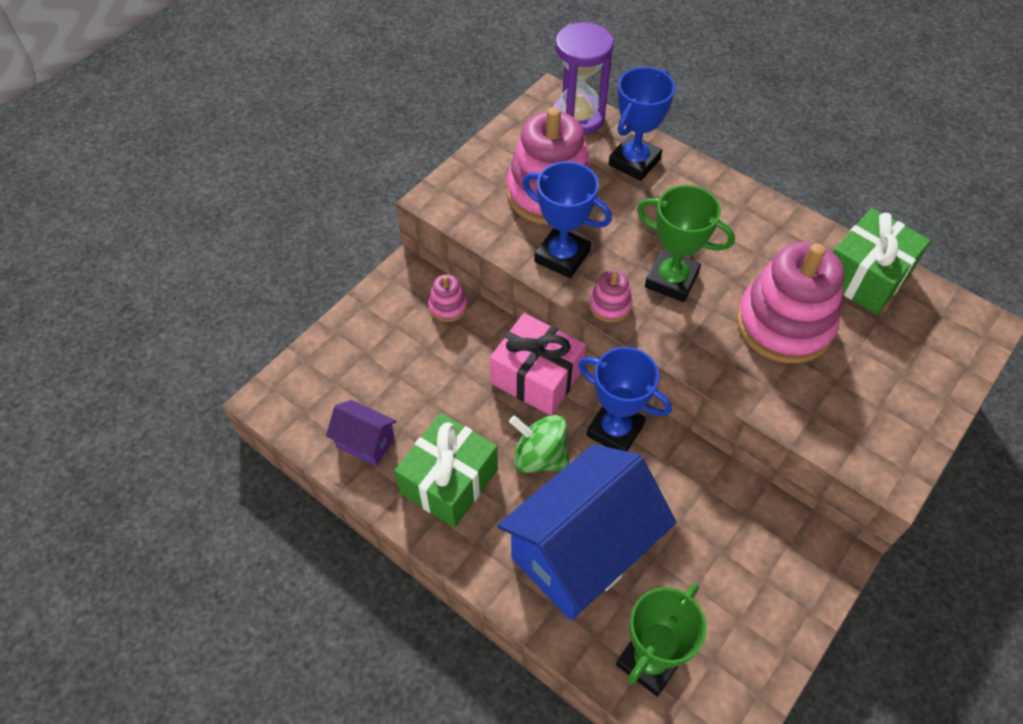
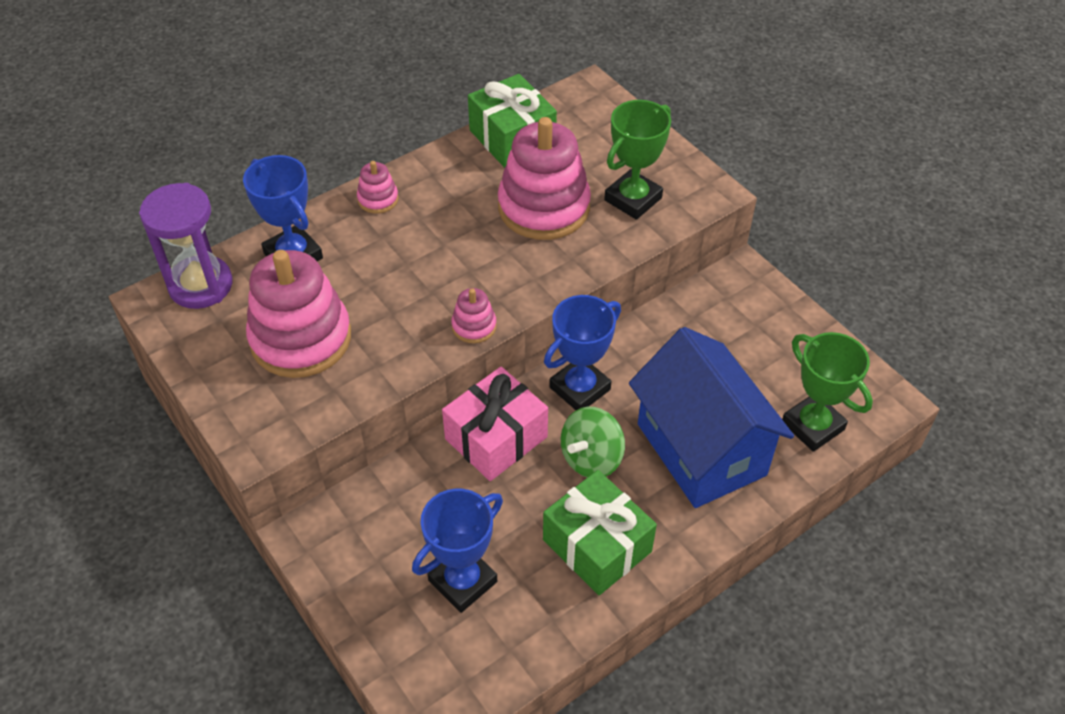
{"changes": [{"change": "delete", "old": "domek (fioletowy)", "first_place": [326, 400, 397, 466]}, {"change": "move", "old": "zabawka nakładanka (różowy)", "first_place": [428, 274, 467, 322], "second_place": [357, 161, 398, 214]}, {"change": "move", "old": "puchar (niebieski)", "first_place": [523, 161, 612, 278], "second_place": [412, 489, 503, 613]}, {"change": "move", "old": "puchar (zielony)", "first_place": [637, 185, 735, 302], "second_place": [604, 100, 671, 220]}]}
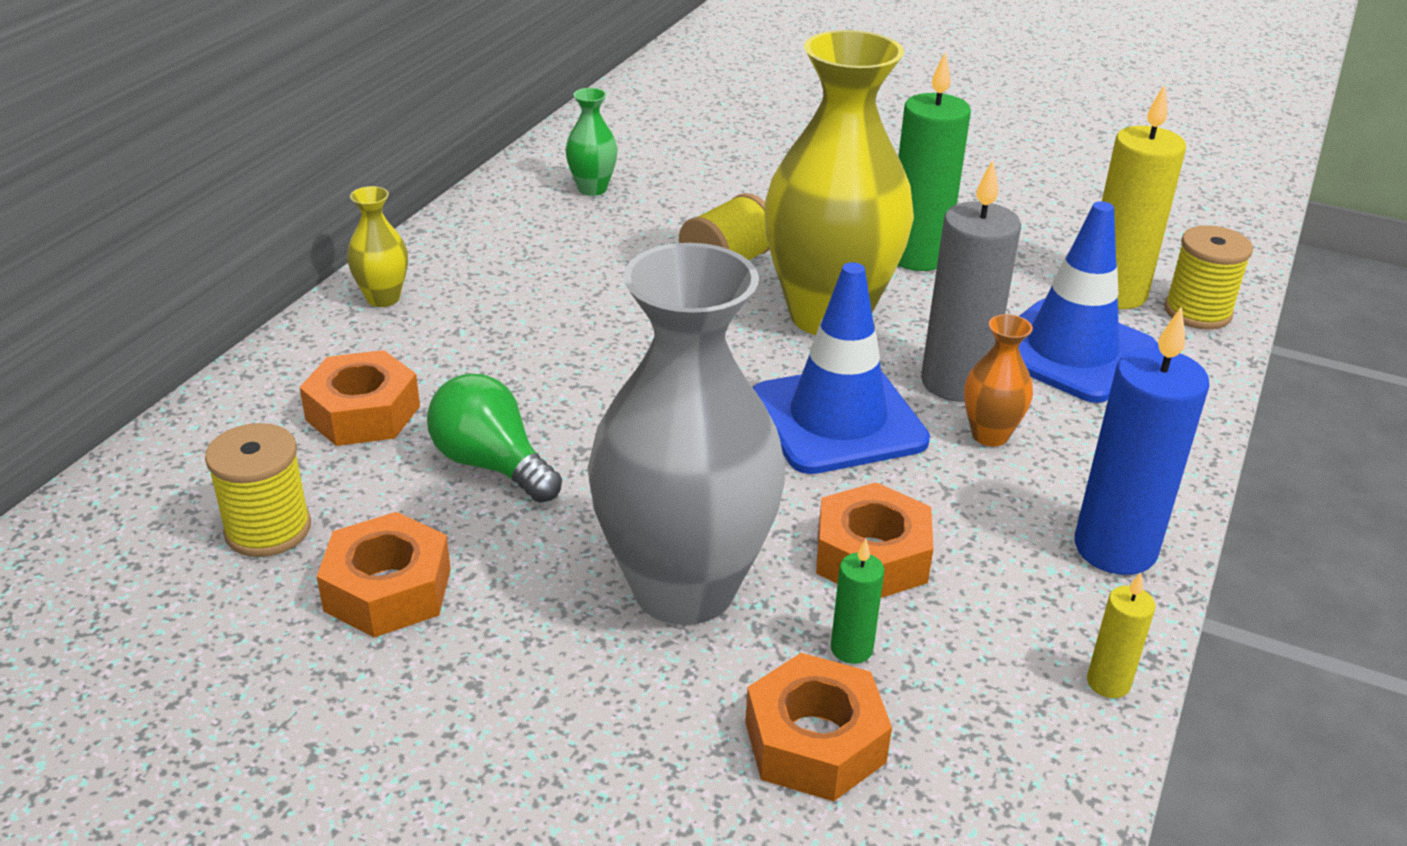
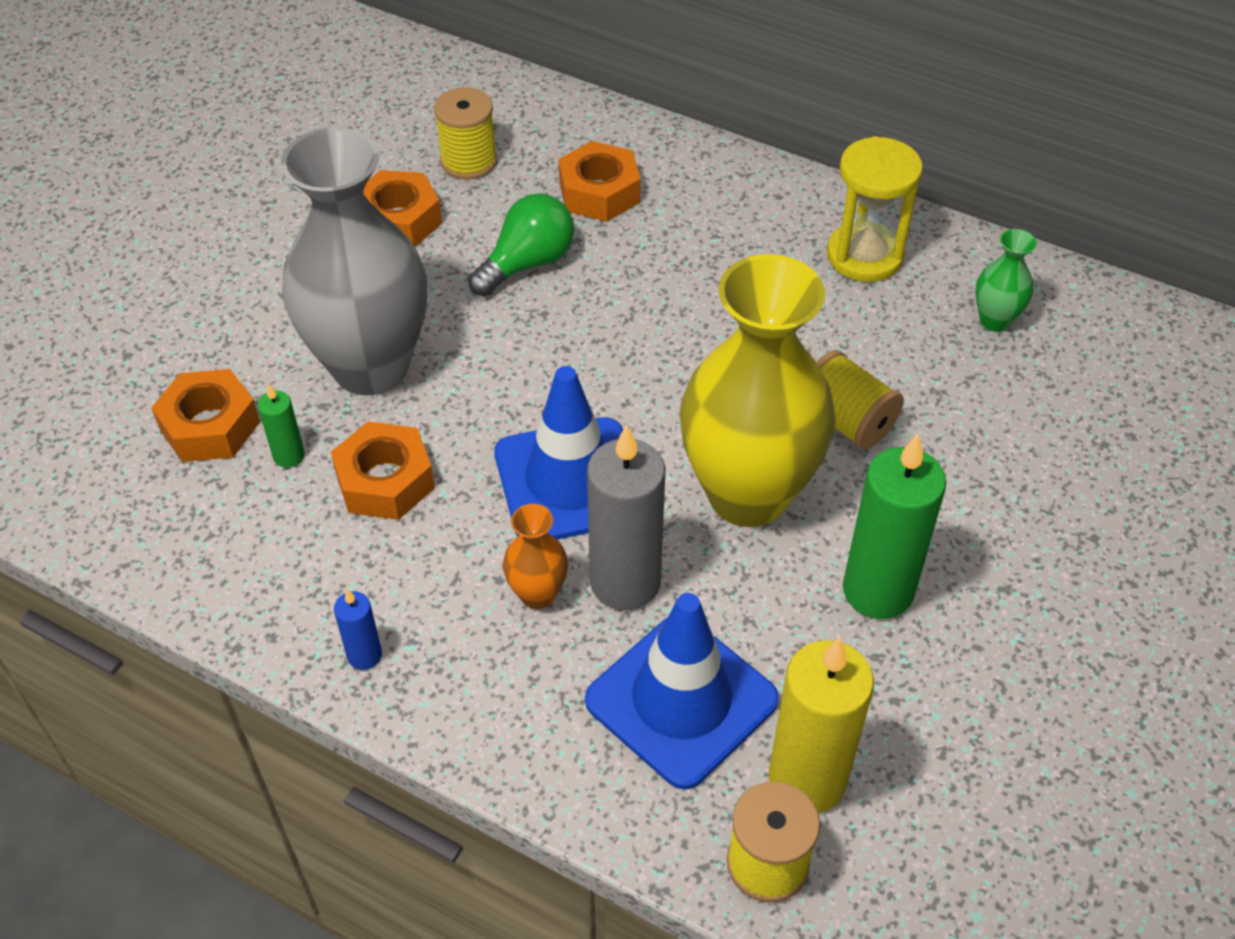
{"changes": [{"change": "delete", "old": "wazon (żółty)", "first_place": [347, 186, 408, 307]}, {"change": "delete", "old": "świeca (żółty)", "first_place": [1087, 572, 1156, 698]}, {"change": "insert", "new": "klepsydra (żółty)", "second_place": [827, 136, 923, 282]}, {"change": "resize", "old": "świeca (niebieski)", "first_place": [1075, 306, 1209, 575], "second_place": [334, 589, 382, 670], "factor": 0.47}]}
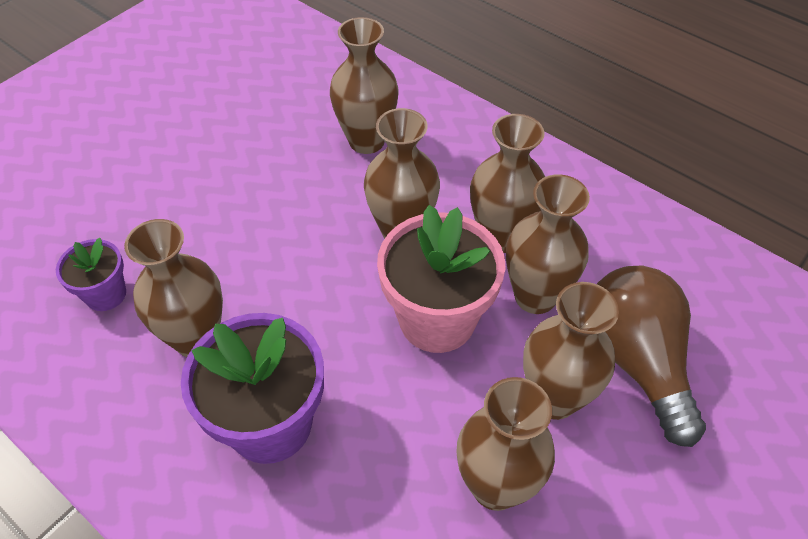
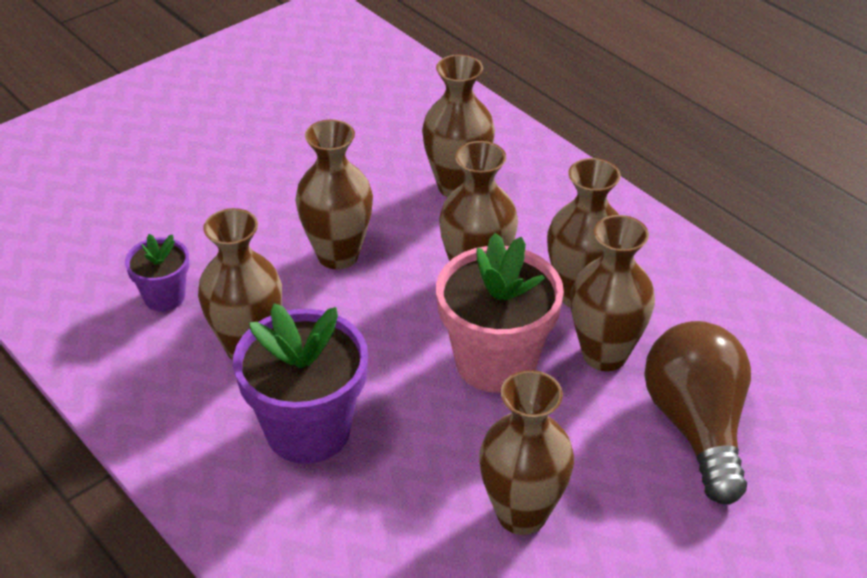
{"changes": [{"change": "move", "old": "wazon (brązowy)", "first_place": [523, 282, 619, 420], "second_place": [295, 119, 373, 269]}]}
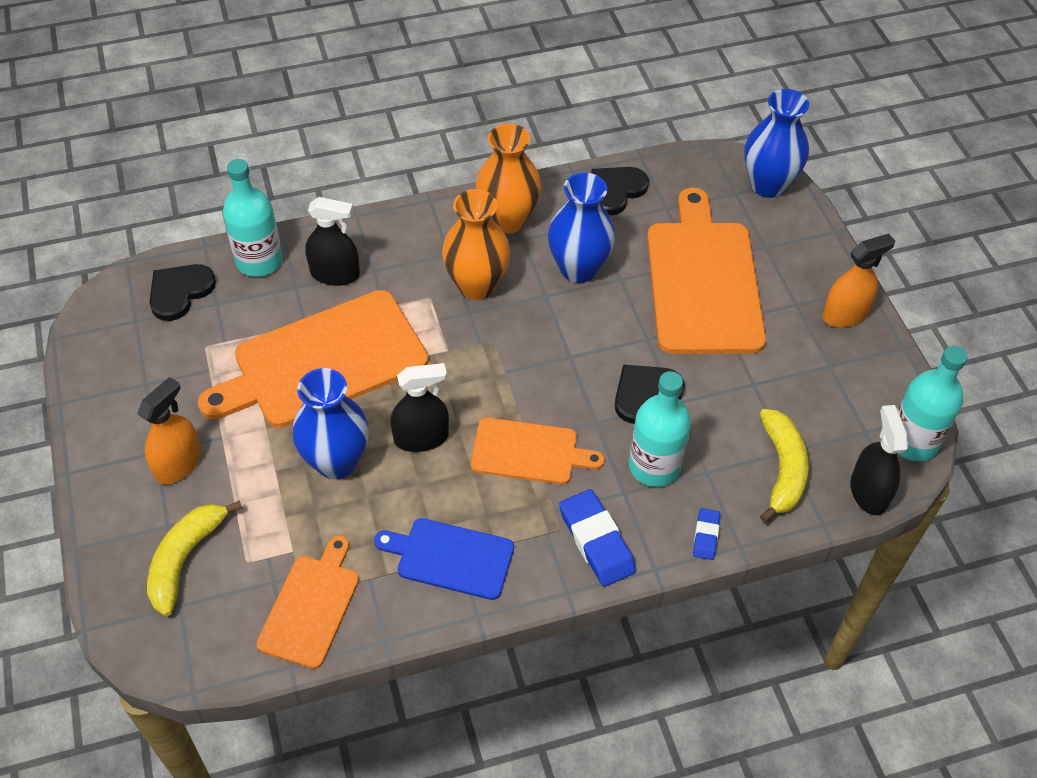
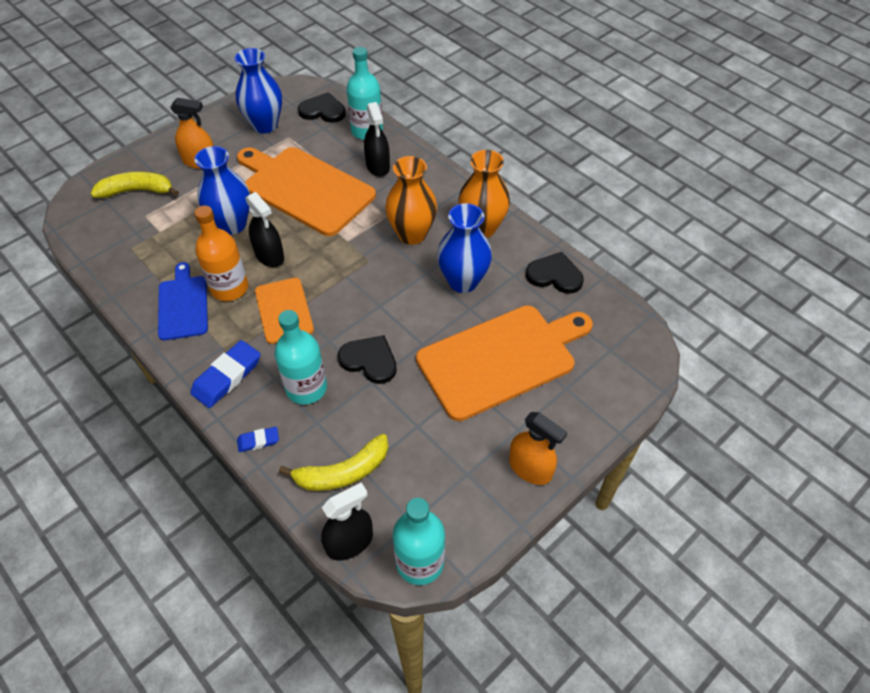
{"changes": [{"change": "delete", "old": "deska do krojenia (pomarańczowy)", "first_place": [256, 535, 359, 669]}, {"change": "insert", "new": "butelka (pomarańczowy)", "second_place": [194, 205, 248, 301]}, {"change": "move", "old": "wazon (niebieski)", "first_place": [744, 89, 809, 198], "second_place": [235, 48, 282, 133]}]}
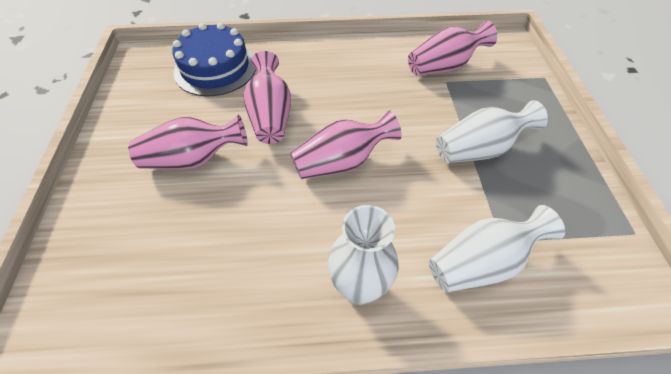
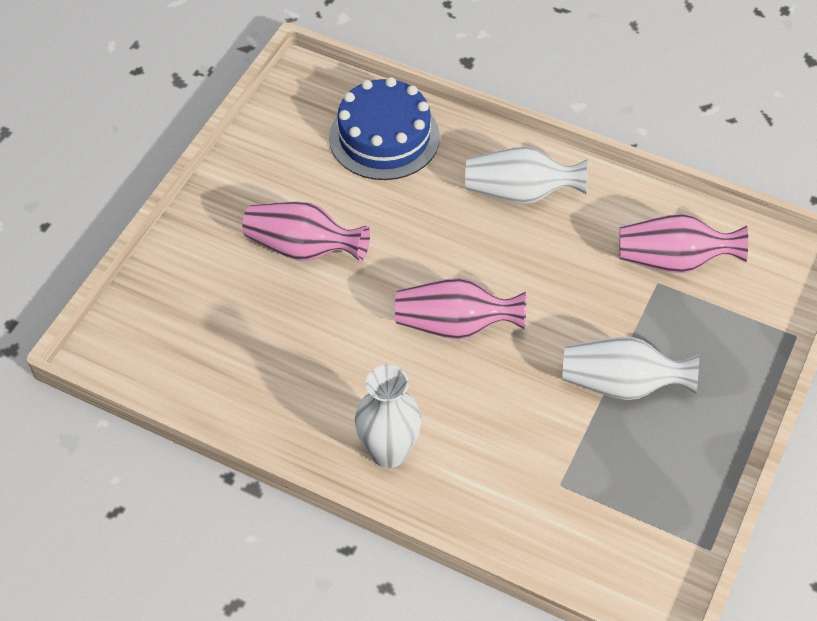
{"changes": [{"change": "delete", "old": "wazon (różowy)", "first_place": [244, 51, 291, 144]}, {"change": "move", "old": "wazon (biały)", "first_place": [429, 205, 565, 292], "second_place": [465, 147, 588, 204]}]}
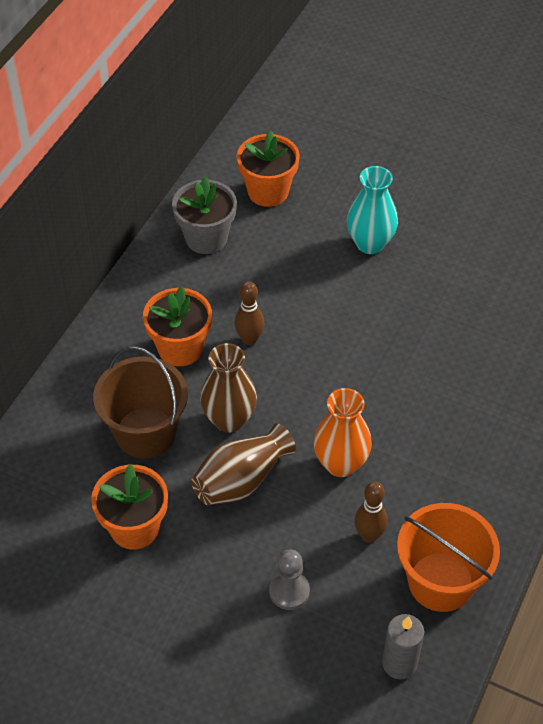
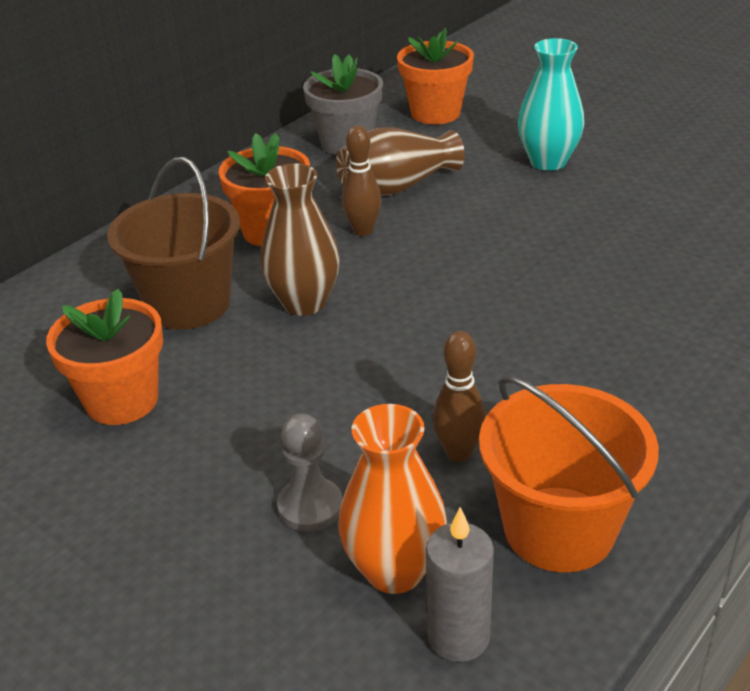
{"changes": [{"change": "move", "old": "wazon (brązowy)", "first_place": [191, 424, 296, 505], "second_place": [336, 127, 464, 195]}, {"change": "move", "old": "wazon (pomarańczowy)", "first_place": [314, 388, 372, 477], "second_place": [339, 404, 447, 594]}]}
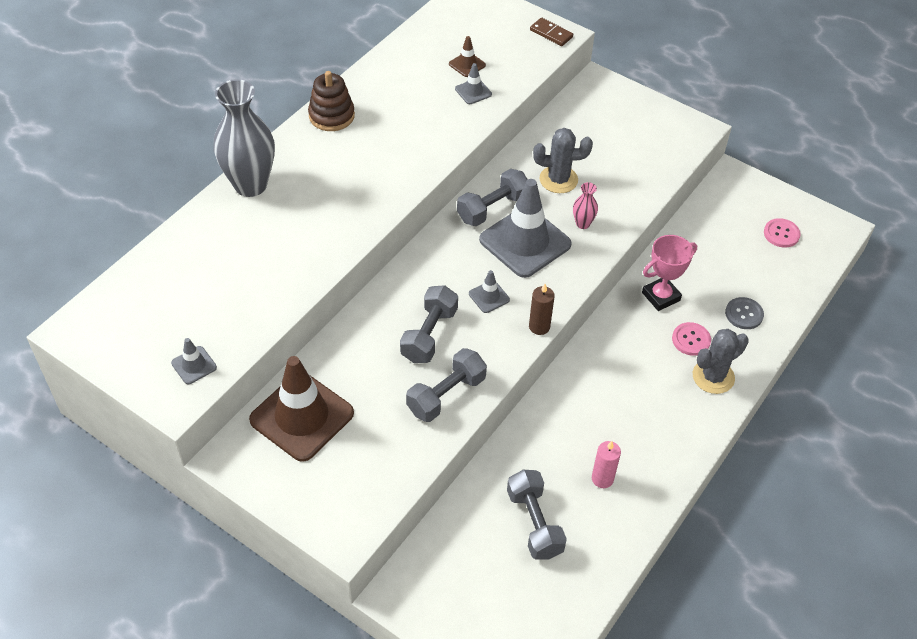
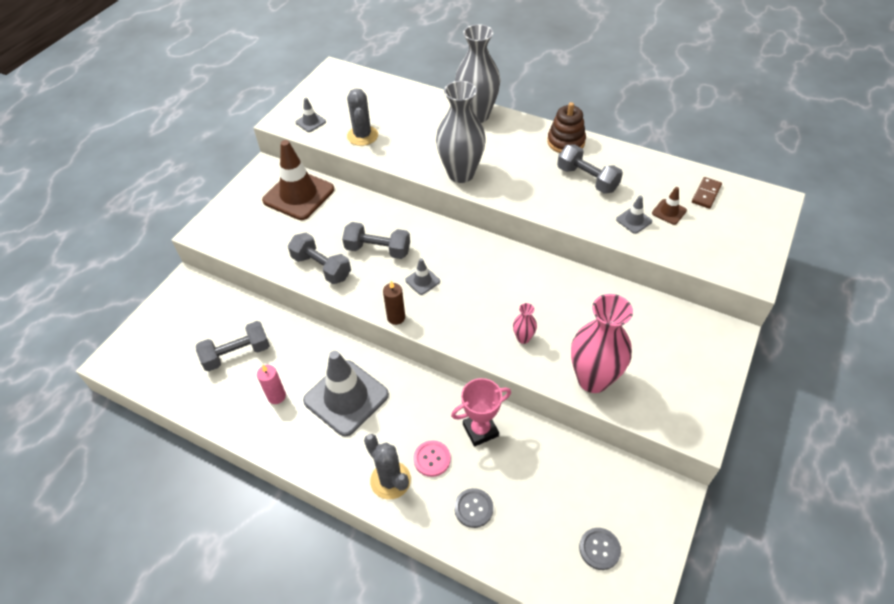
{"changes": [{"change": "insert", "new": "wazon (szary)", "second_place": [436, 81, 486, 183]}, {"change": "insert", "new": "wazon (różowy)", "second_place": [571, 294, 633, 393]}, {"change": "move", "old": "hantel (szary)", "first_place": [457, 169, 528, 226], "second_place": [557, 144, 623, 194]}, {"change": "move", "old": "pachołek (szary)", "first_place": [479, 179, 572, 278], "second_place": [303, 351, 389, 436]}, {"change": "move", "old": "kostka domina (brązowy)", "first_place": [530, 18, 573, 46], "second_place": [692, 177, 722, 209]}, {"change": "move", "old": "kaktus (szary)", "first_place": [533, 128, 593, 193], "second_place": [347, 89, 378, 146]}, {"change": "recolor", "old": "guzik (różowy)", "new": "guzik (szary)", "first_place": [764, 218, 801, 248], "second_place": [579, 528, 621, 570]}, {"change": "rotate", "old": "puchar (różowy)", "first_place": [642, 235, 697, 311], "second_place": [451, 378, 511, 447], "degrees": -75}]}
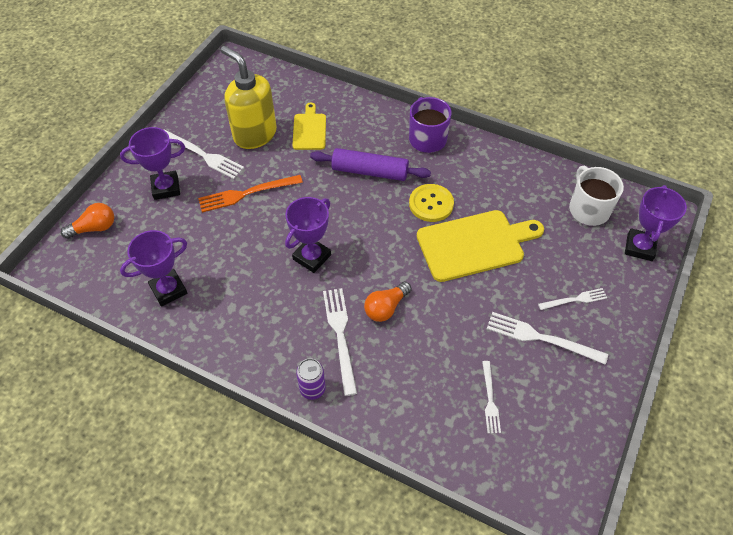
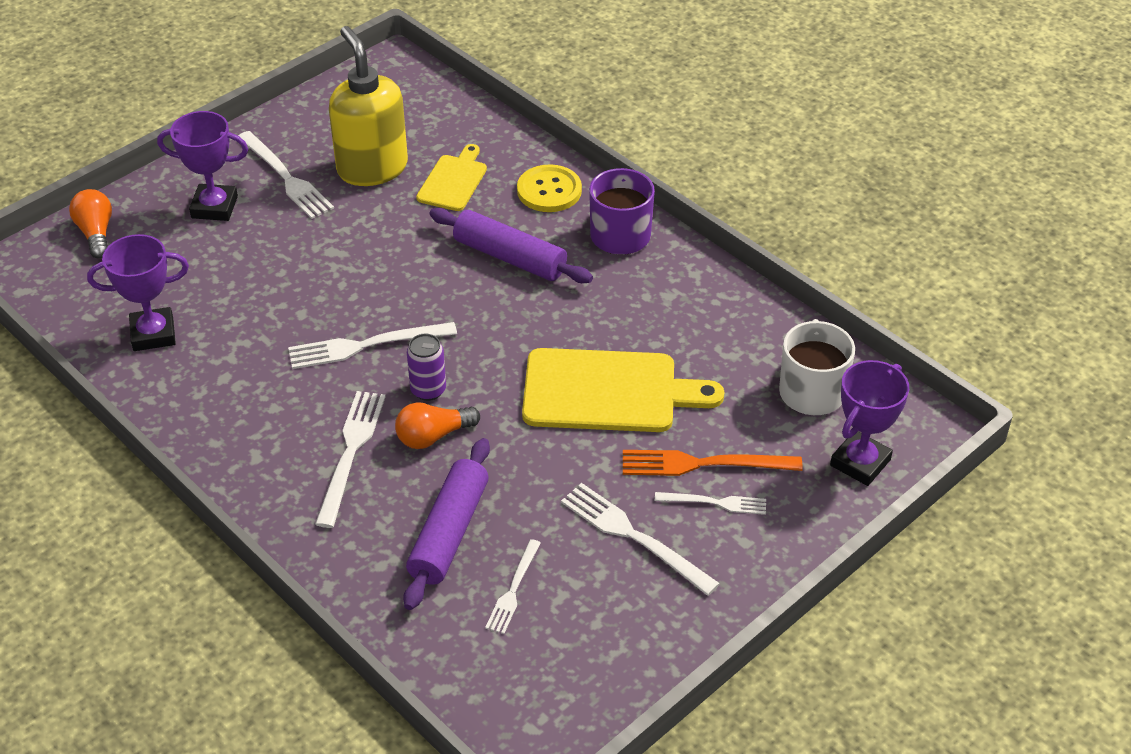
{"changes": [{"change": "insert", "new": "wałek do ciasta (fioletowy)", "second_place": [403, 438, 490, 610]}, {"change": "move", "old": "widelec (pomarańczowy)", "first_place": [198, 175, 303, 212], "second_place": [623, 450, 803, 476]}, {"change": "move", "old": "puszka (fioletowy)", "first_place": [296, 358, 326, 400], "second_place": [407, 334, 446, 401]}, {"change": "move", "old": "guzik (żółty)", "first_place": [409, 184, 454, 222], "second_place": [517, 164, 582, 212]}, {"change": "replace", "old": "puchar (fioletowy)", "new": "widelec (biały)", "first_place": [285, 197, 331, 273], "second_place": [288, 322, 457, 369]}, {"change": "rotate", "old": "żarówka (pomarańczowy)", "first_place": [61, 203, 114, 239], "second_place": [69, 189, 112, 259], "degrees": -105}]}
